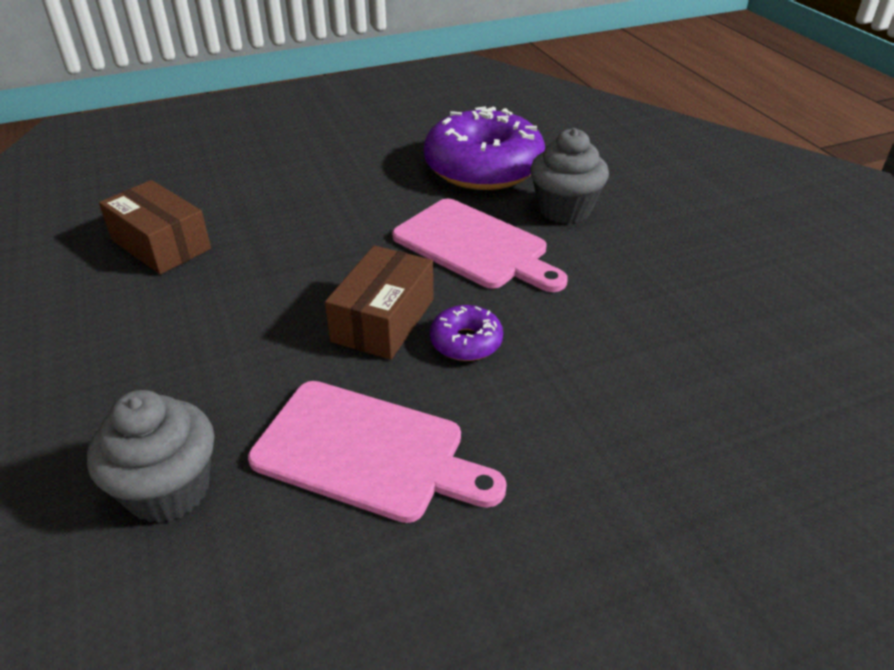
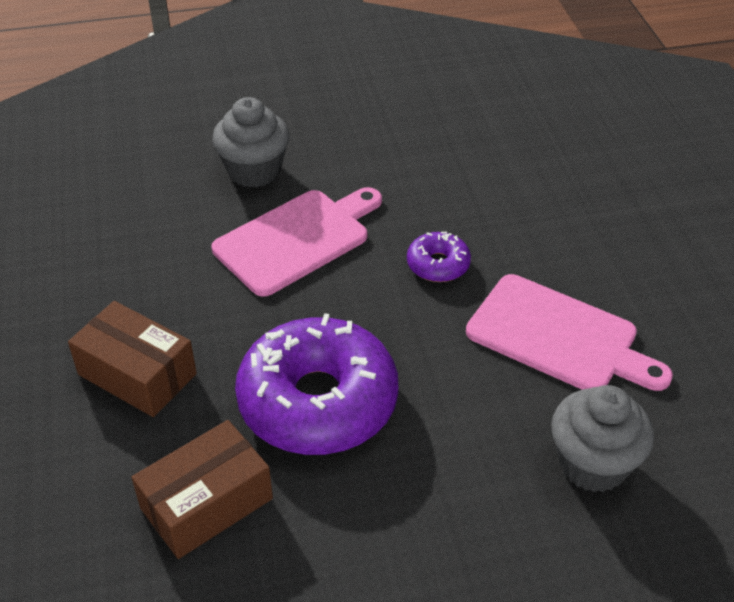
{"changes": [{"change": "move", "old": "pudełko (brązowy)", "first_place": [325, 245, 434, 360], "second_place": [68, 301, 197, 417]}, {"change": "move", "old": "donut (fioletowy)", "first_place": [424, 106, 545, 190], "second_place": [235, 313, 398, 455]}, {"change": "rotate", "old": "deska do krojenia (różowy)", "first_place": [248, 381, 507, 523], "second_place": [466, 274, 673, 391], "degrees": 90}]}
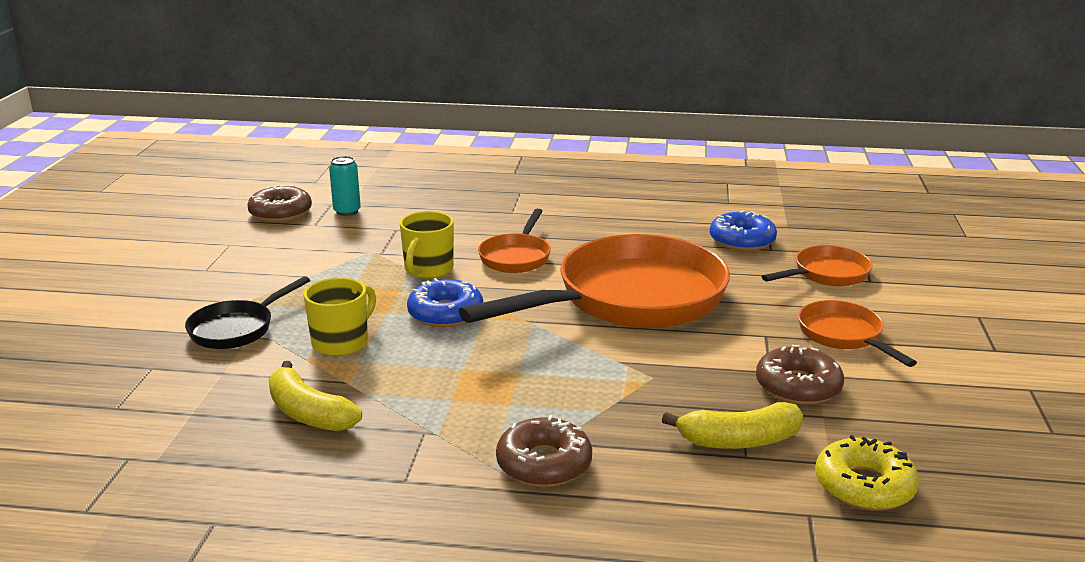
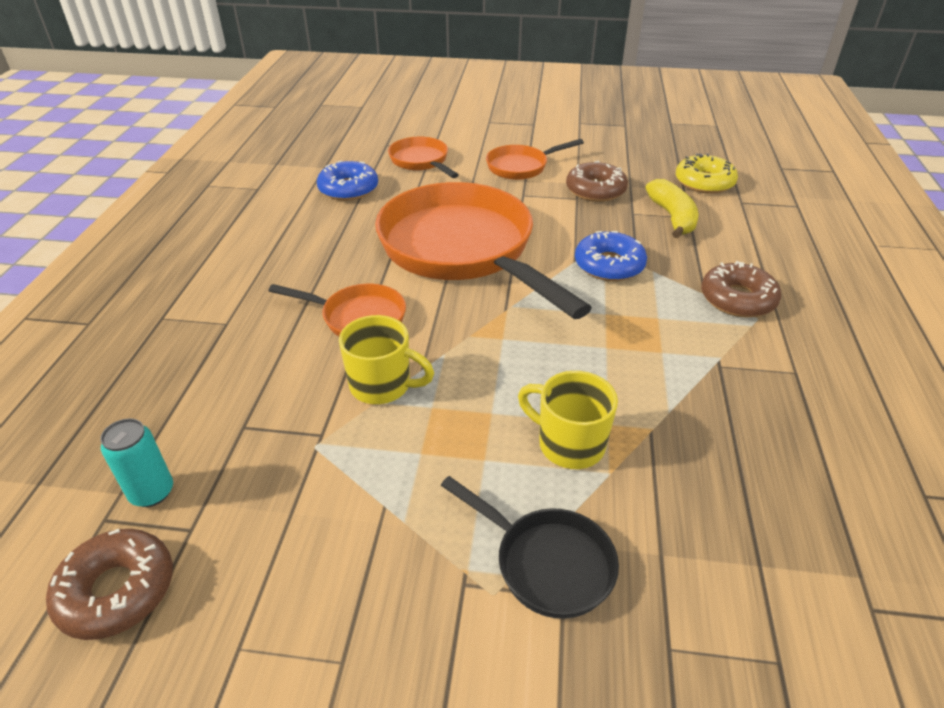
{"changes": [{"change": "delete", "old": "banan (żółty)", "first_place": [268, 361, 362, 432]}, {"change": "move", "old": "donut (niebieski)", "first_place": [407, 278, 483, 327], "second_place": [575, 231, 647, 281]}]}
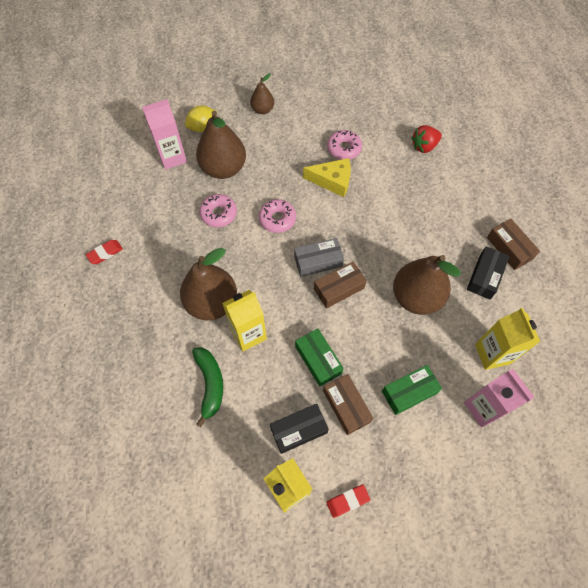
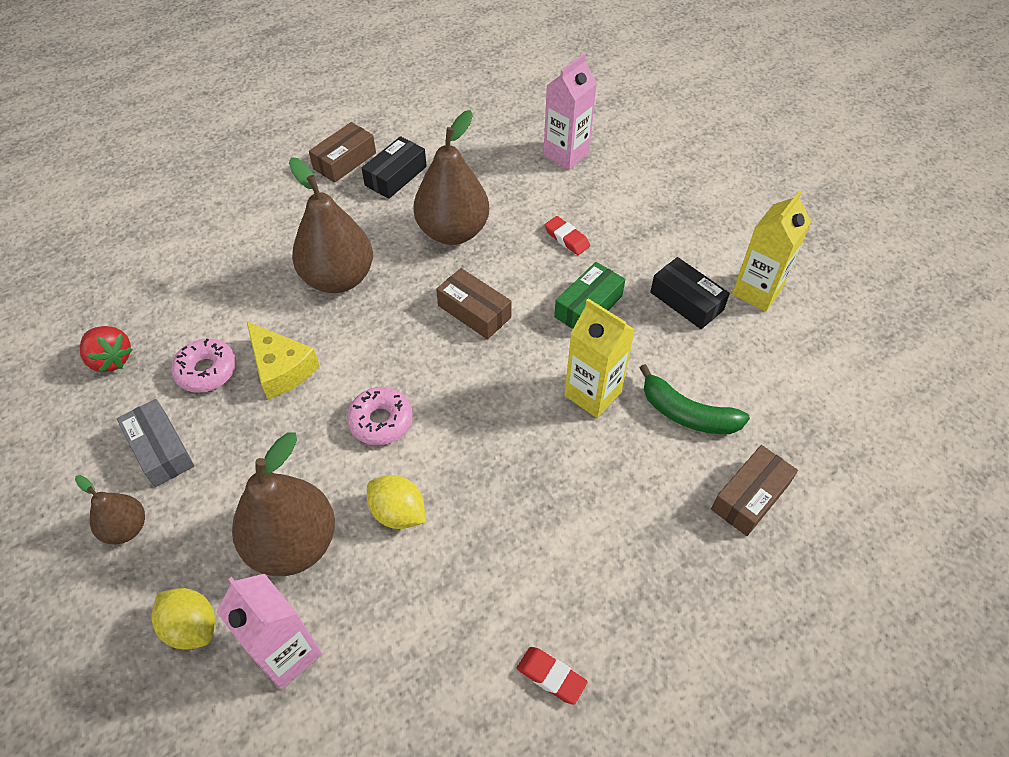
{"changes": [{"change": "delete", "old": "pudełko (zielony)", "first_place": [382, 365, 442, 415]}, {"change": "delete", "old": "karton mleka (żółty)", "first_place": [475, 308, 540, 370]}, {"change": "move", "old": "gruszka (brązowy)", "first_place": [180, 248, 237, 320], "second_place": [289, 157, 373, 293]}, {"change": "move", "old": "pudełko (szary)", "first_place": [294, 238, 344, 277], "second_place": [117, 399, 194, 487]}, {"change": "move", "old": "pudełko (brązowy)", "first_place": [323, 374, 374, 435], "second_place": [711, 445, 798, 536]}, {"change": "move", "old": "gumka do mazania (czerwony)", "first_place": [326, 485, 370, 518], "second_place": [545, 216, 590, 255]}, {"change": "move", "old": "truskawka (czerwony)", "first_place": [411, 125, 442, 153], "second_place": [80, 326, 133, 373]}, {"change": "replace", "old": "donut (różowy)", "new": "cytryna (żółty)", "first_place": [199, 194, 237, 227], "second_place": [367, 475, 425, 529]}, {"change": "rotate", "old": "banan (zielony)", "first_place": [192, 347, 223, 427], "second_place": [639, 364, 750, 434], "degrees": -120}, {"change": "rotate", "old": "ser (żółty)", "first_place": [303, 158, 351, 197], "second_place": [246, 321, 319, 399], "degrees": 150}, {"change": "rotate", "old": "pudełko (czarny)", "first_place": [467, 246, 510, 300], "second_place": [362, 136, 427, 199], "degrees": -60}]}
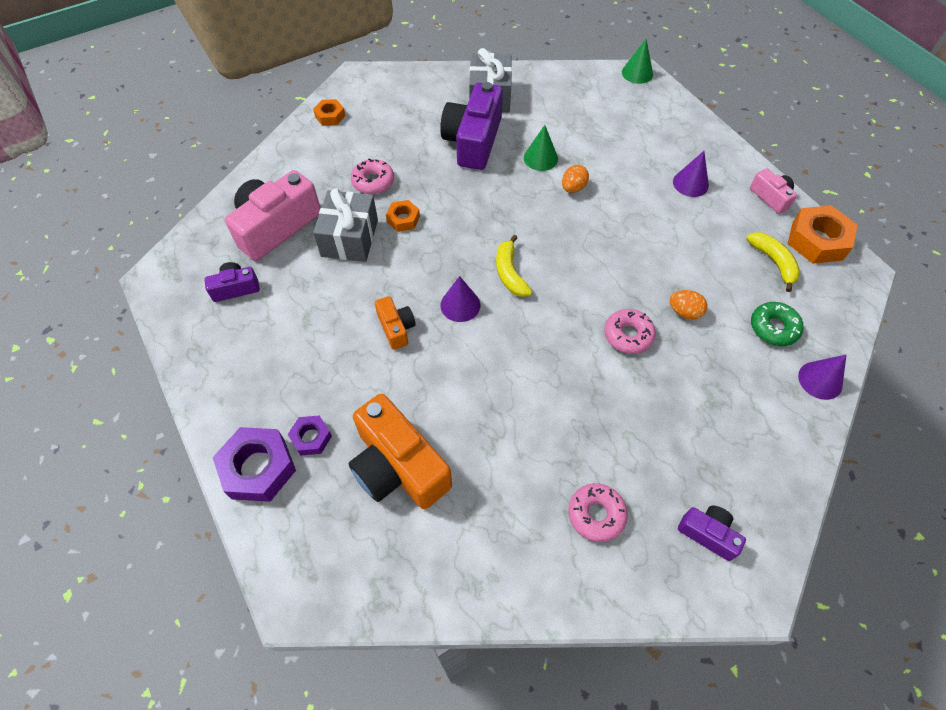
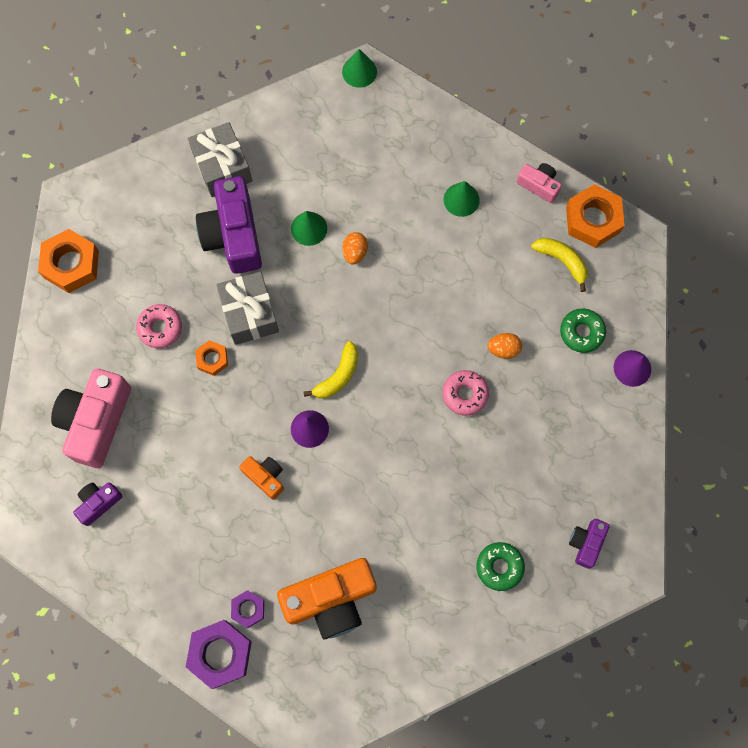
{"changes": [{"change": "move", "old": "prezent (szary)", "first_place": [313, 188, 378, 262], "second_place": [216, 272, 279, 345]}, {"change": "recolor", "old": "donut (różowy)", "new": "donut (zielony)", "first_place": [568, 483, 628, 542], "second_place": [476, 542, 525, 591]}, {"change": "recolor", "old": "stożek (fioletowy)", "new": "stożek (zielony)", "first_place": [673, 151, 709, 197], "second_place": [443, 181, 480, 217]}, {"change": "rotate", "old": "aparat fotograficzny (pomarańczowy)", "first_place": [348, 394, 452, 509], "second_place": [277, 558, 377, 639], "degrees": -45}, {"change": "rotate", "old": "banan (żółty)", "first_place": [496, 235, 532, 297], "second_place": [303, 341, 358, 398], "degrees": -105}, {"change": "rotate", "old": "aparat fotograficzny (fioletowy)", "first_place": [678, 505, 746, 561], "second_place": [569, 519, 610, 569], "degrees": -75}, {"change": "resize", "old": "nakrętka (pomarańczowy)", "first_place": [313, 99, 345, 126], "second_place": [38, 229, 99, 293], "factor": 1.81}]}
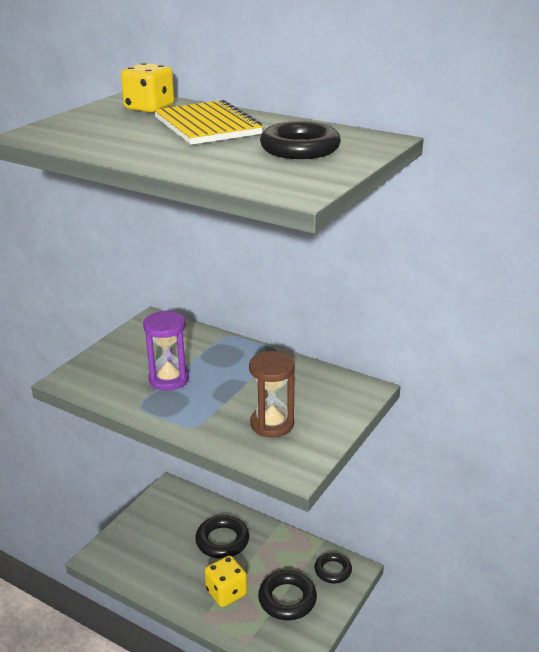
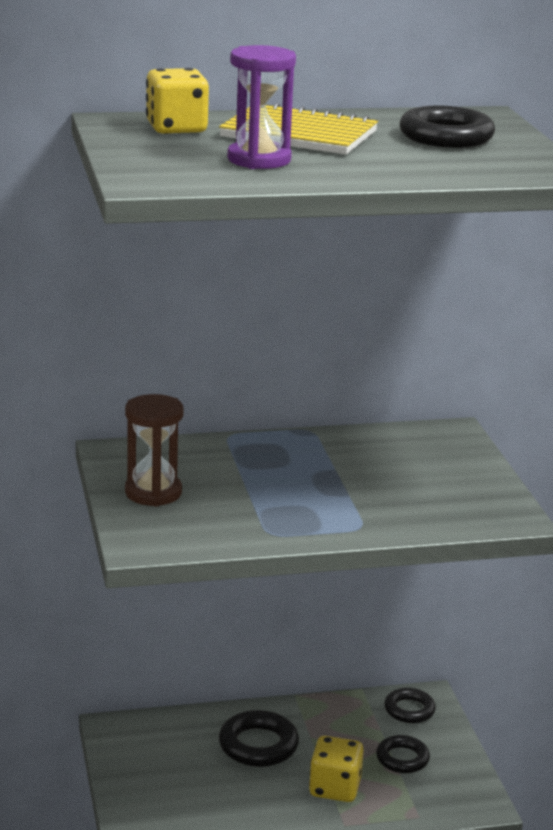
{"changes": [{"change": "move", "old": "klepsydra (fioletowy)", "first_place": [143, 310, 189, 391], "second_place": [227, 45, 296, 169]}, {"change": "move", "old": "klepsydra (brązowy)", "first_place": [249, 351, 295, 438], "second_place": [125, 394, 184, 507]}, {"change": "resize", "old": "pierścień (czarny)", "first_place": [258, 570, 317, 621], "second_place": [376, 735, 430, 773], "factor": 0.67}]}
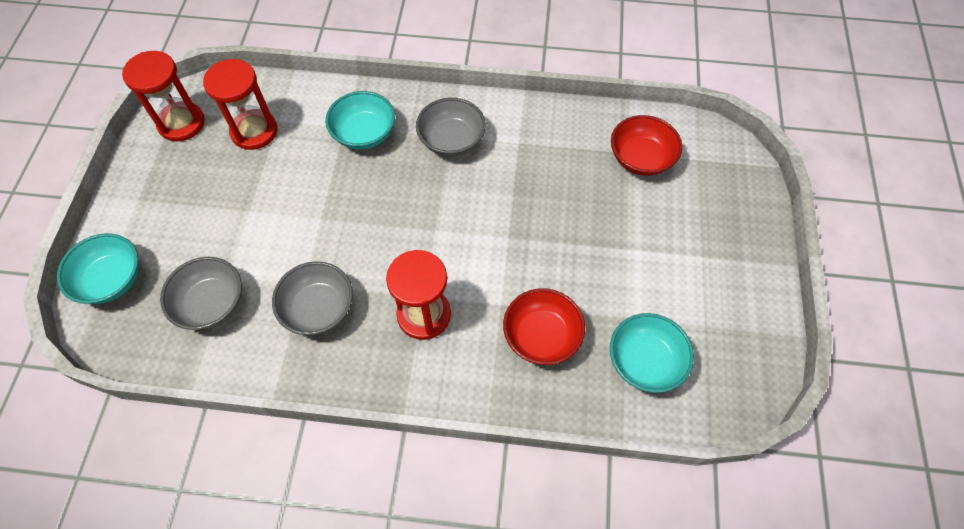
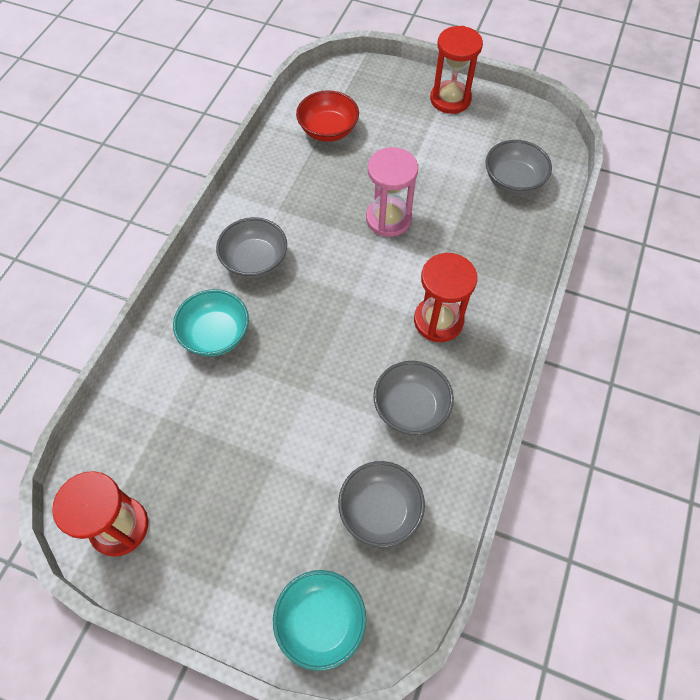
{"changes": [{"change": "delete", "old": "miska (czerwony)", "first_place": [503, 288, 585, 365]}, {"change": "insert", "new": "klepsydra (różowy)", "second_place": [366, 147, 418, 237]}, {"change": "move", "old": "klepsydra (czerwony)", "first_place": [203, 59, 278, 150], "second_place": [430, 26, 483, 114]}, {"change": "recolor", "old": "miska (turkusowy)", "new": "miska (szary)", "first_place": [610, 313, 694, 393], "second_place": [485, 140, 552, 195]}]}
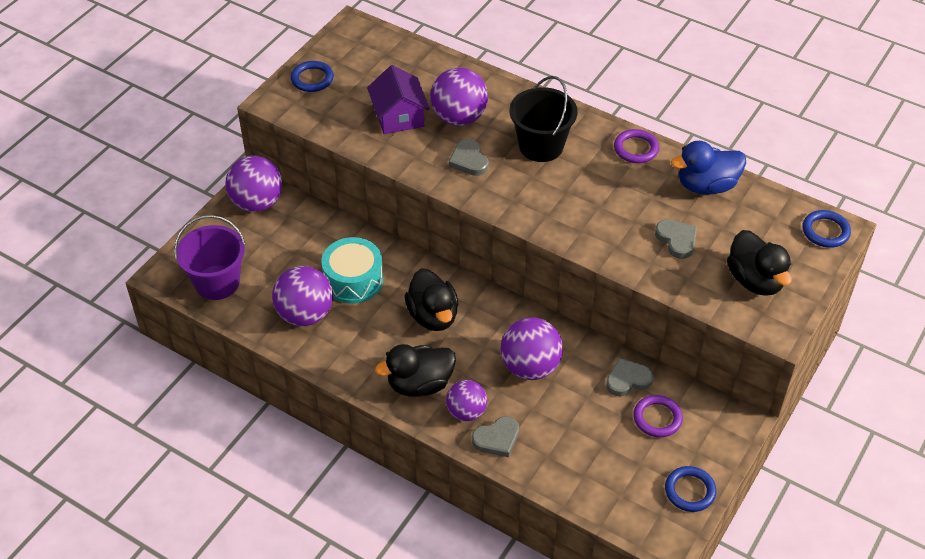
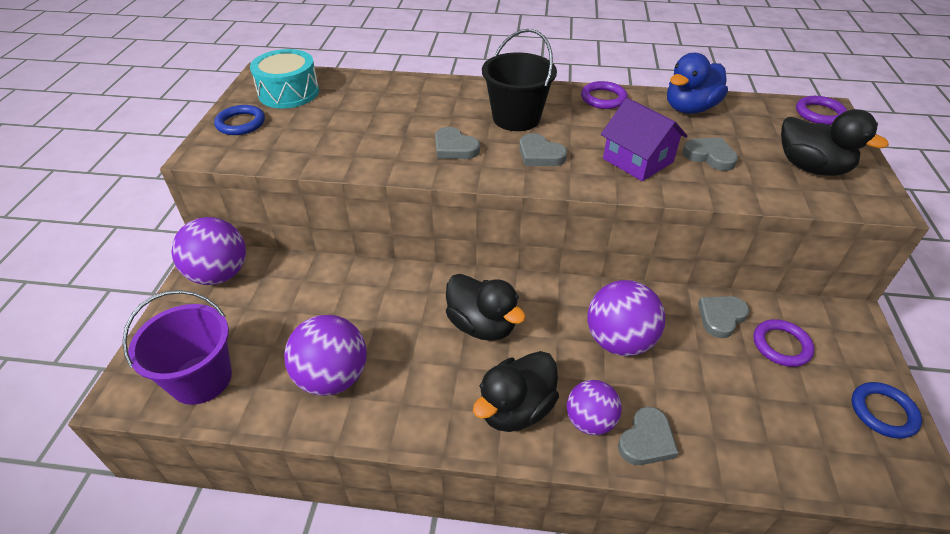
{"changes": [{"change": "delete", "old": "piłka (fioletowy)", "first_place": [430, 67, 488, 126]}, {"change": "insert", "new": "serce (szary)", "second_place": [519, 133, 567, 166]}, {"change": "move", "old": "bęben (turkusowy)", "first_place": [321, 237, 383, 304], "second_place": [250, 49, 319, 108]}, {"change": "move", "old": "domek (fioletowy)", "first_place": [367, 65, 430, 134], "second_place": [601, 98, 688, 181]}, {"change": "recolor", "old": "pierścień (niebieski)", "new": "pierścień (fioletowy)", "first_place": [803, 210, 851, 248], "second_place": [796, 96, 848, 125]}]}
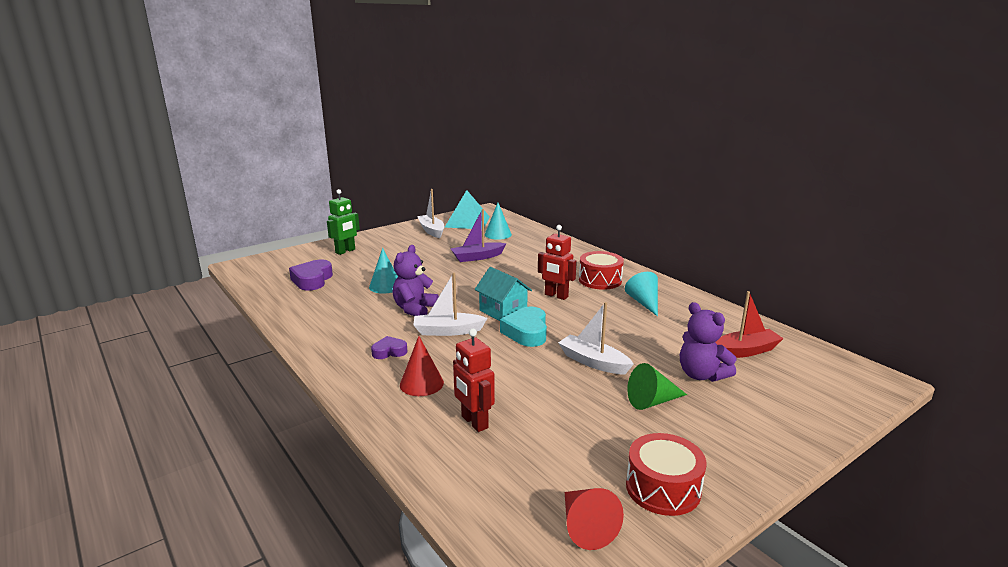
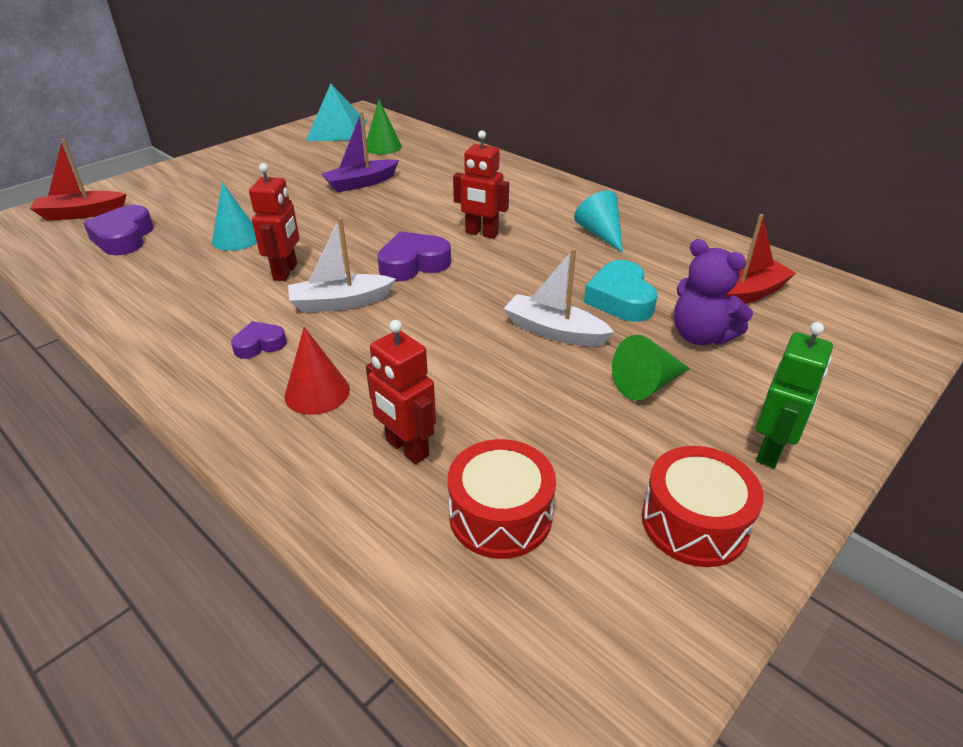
{"changes": [{"change": "delete", "old": "łódka (biały)", "first_place": [417, 189, 444, 238]}, {"change": "delete", "old": "stożek (czerwony)", "first_place": [565, 488, 624, 550]}, {"change": "insert", "new": "łódka (czerwony)", "second_place": [30, 139, 127, 221]}, {"change": "move", "old": "robot (zielony)", "first_place": [327, 189, 360, 255], "second_place": [756, 322, 833, 468]}, {"change": "move", "old": "serce (turkusowy)", "first_place": [500, 306, 547, 347], "second_place": [584, 260, 658, 322]}, {"change": "move", "old": "bęben (czerwony)", "first_place": [579, 251, 624, 290], "second_place": [447, 439, 556, 559]}, {"change": "replace", "old": "miś (fioletowy)", "new": "robot (czerwony)", "first_place": [392, 245, 439, 316], "second_place": [249, 163, 299, 281]}, {"change": "replace", "old": "domek (turkusowy)", "new": "serce (fioletowy)", "first_place": [475, 267, 532, 321], "second_place": [377, 231, 451, 282]}, {"change": "recolor", "old": "stożek (turkusowy)", "new": "stożek (zielony)", "first_place": [485, 203, 512, 240], "second_place": [366, 99, 402, 154]}]}
